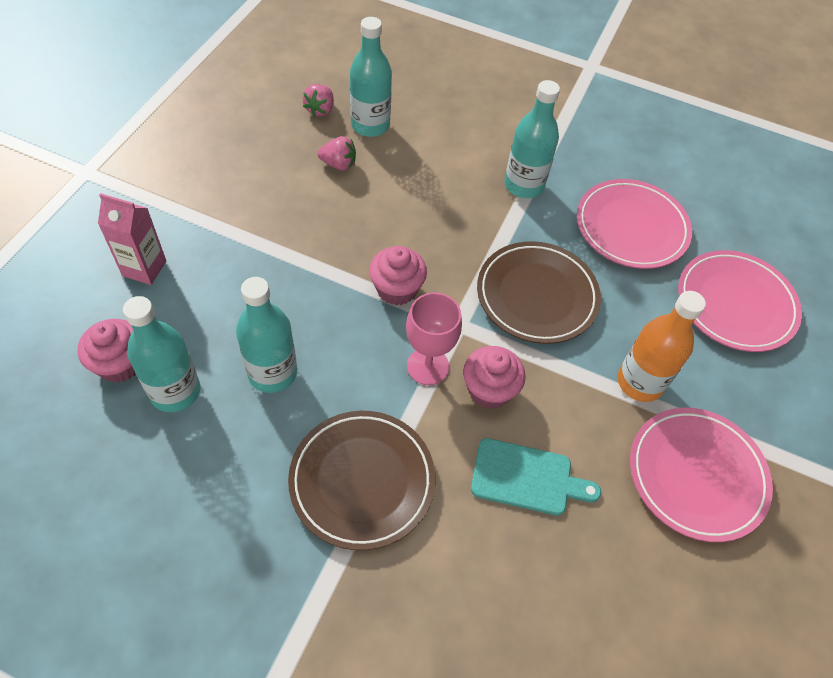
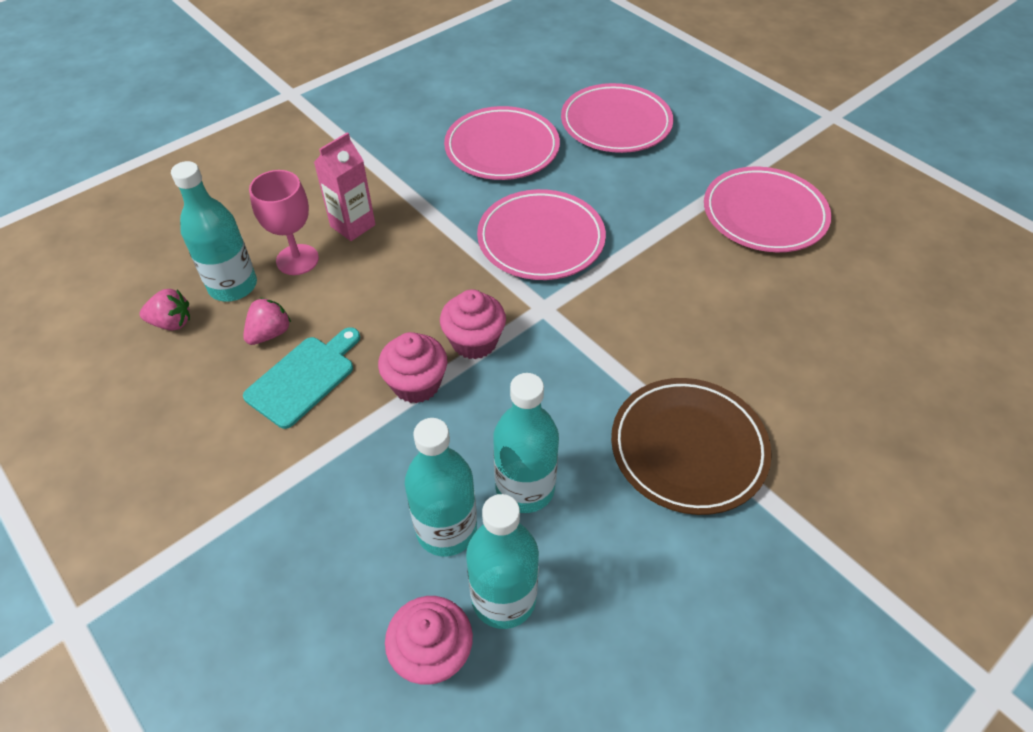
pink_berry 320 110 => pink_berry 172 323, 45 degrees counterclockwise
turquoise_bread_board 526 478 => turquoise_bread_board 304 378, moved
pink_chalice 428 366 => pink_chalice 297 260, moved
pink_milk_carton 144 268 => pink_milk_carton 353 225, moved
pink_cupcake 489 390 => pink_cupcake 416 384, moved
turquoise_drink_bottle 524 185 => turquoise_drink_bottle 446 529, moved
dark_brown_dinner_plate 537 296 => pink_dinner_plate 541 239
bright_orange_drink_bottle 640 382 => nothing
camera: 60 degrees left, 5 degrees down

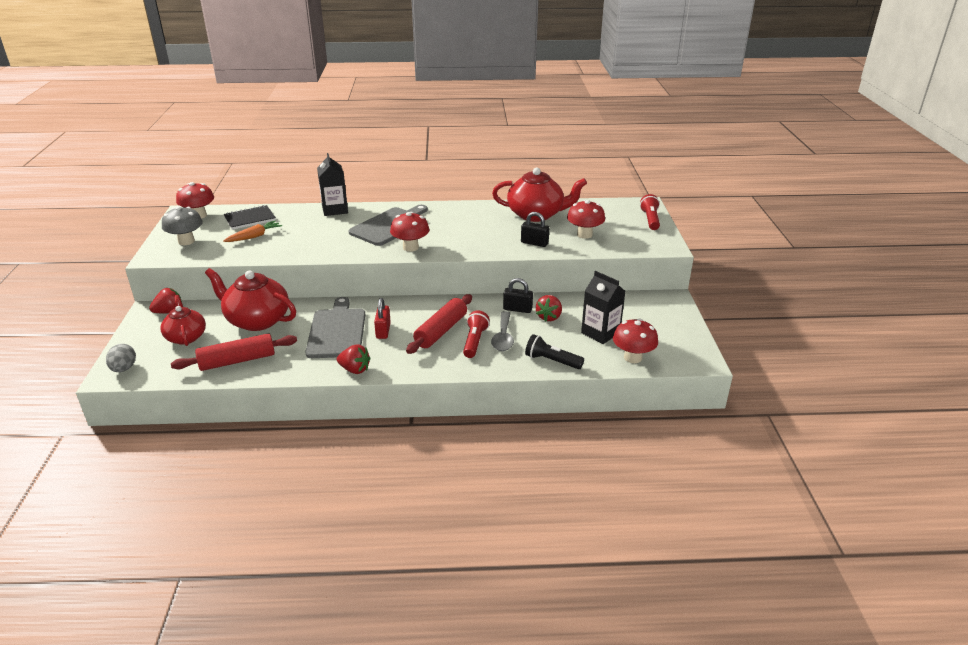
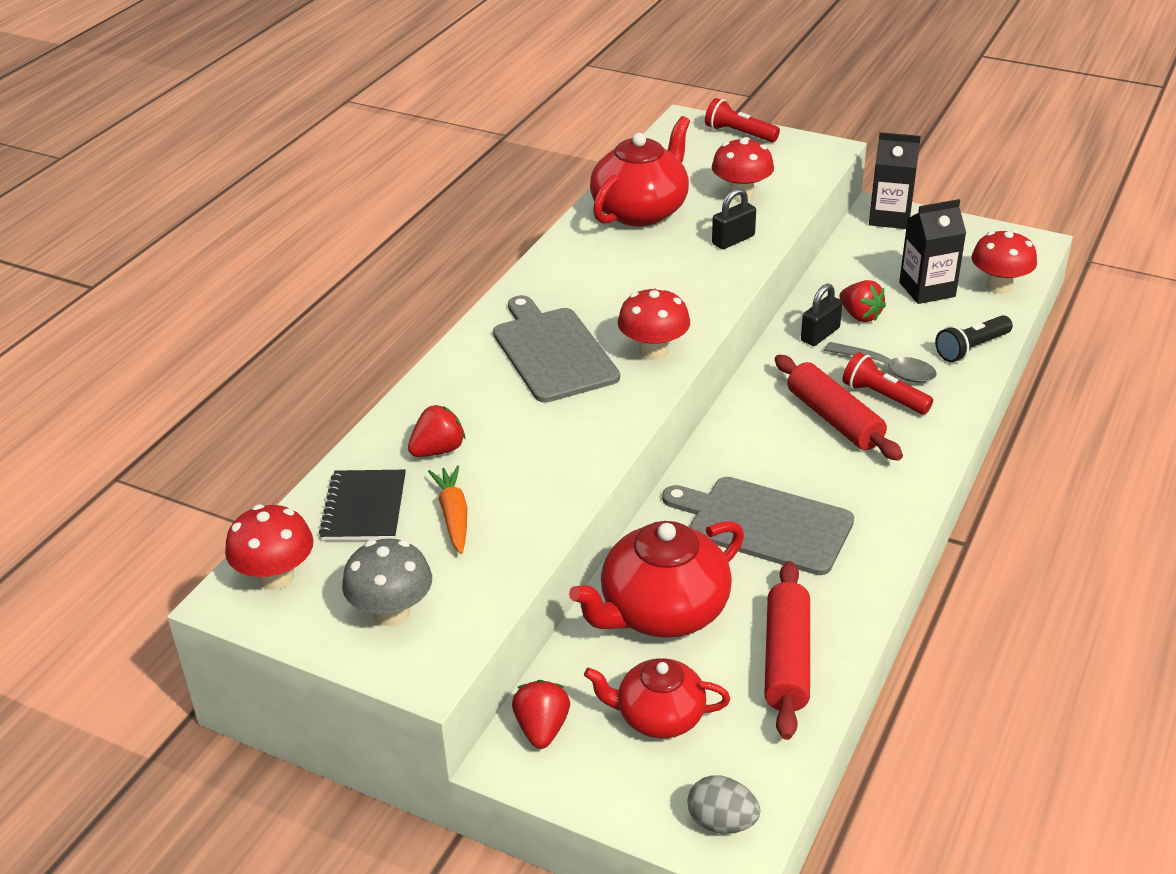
scarlet_berry 355 370 => scarlet_berry 438 450, moved
ebony_milk_carton 335 210 => ebony_milk_carton 889 217, moved
scarlet_padlock 383 331 => nothing
camera: 60 degrees left, 5 degrees up

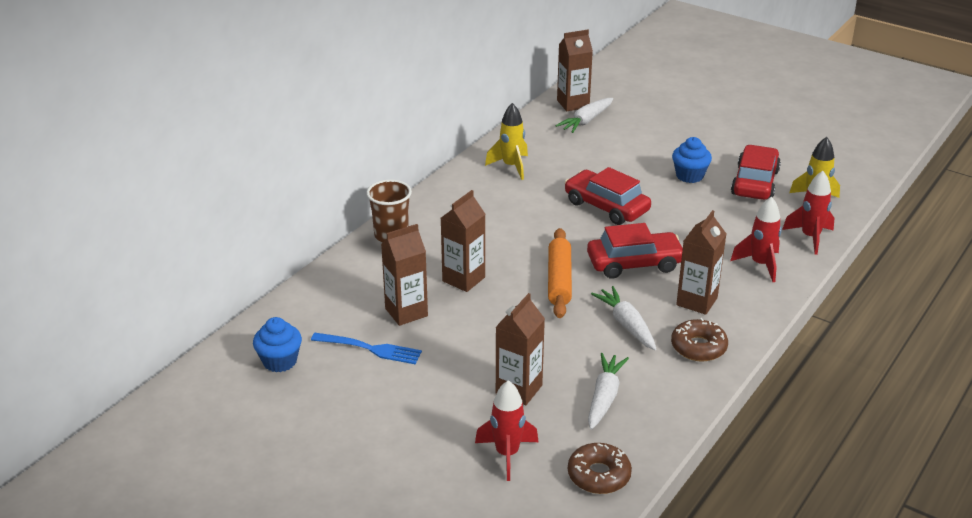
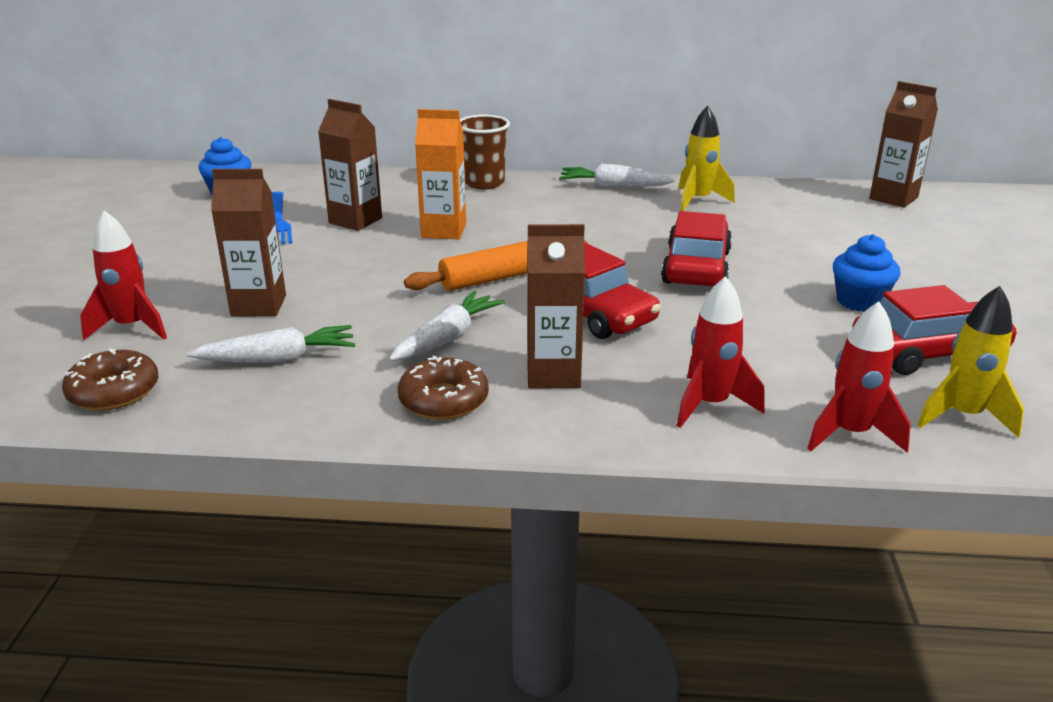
dark_brown_milk_carton 463 279 => bright_orange_milk_carton 444 231
white_carrot 586 121 => white_carrot 613 187, moved
camera: 60 degrees right, 5 degrees down

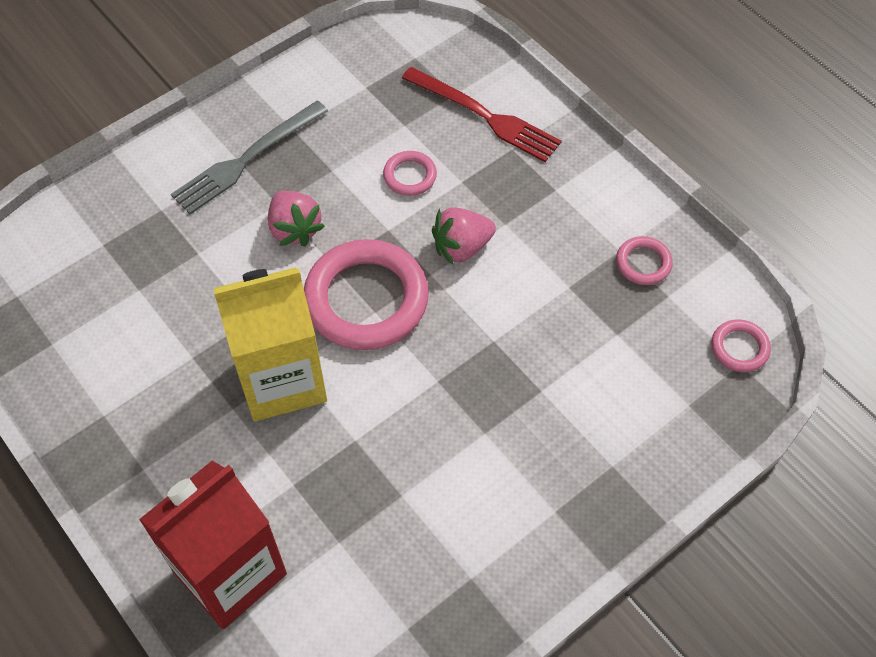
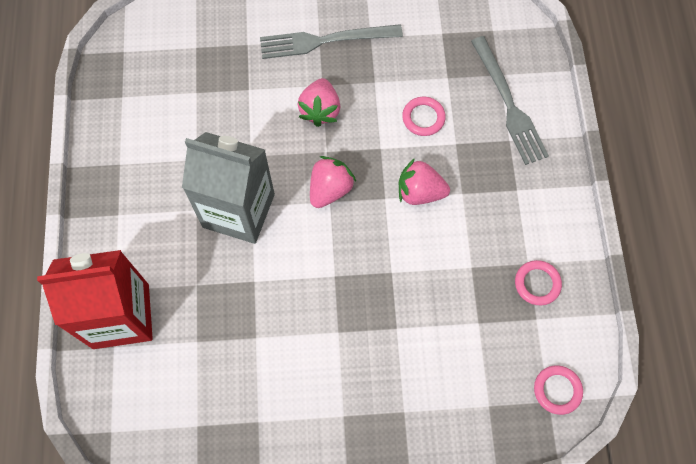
bright_yellow_milk_carton 282 380 => gray_milk_carton 238 210
pink_torus 366 299 => pink_berry 330 189
scarlet_table_fork 484 116 => gray_table_fork 508 104
camera: 35 degrees right, 10 degrees up

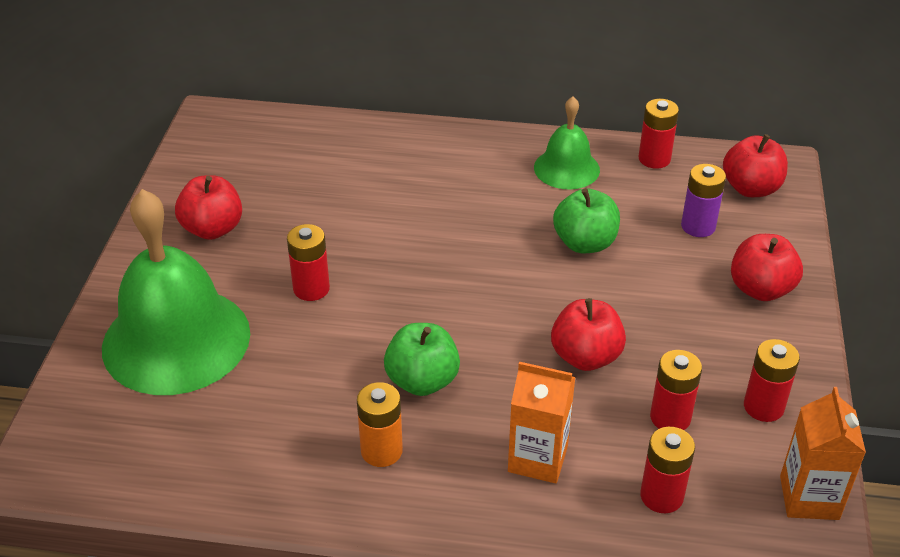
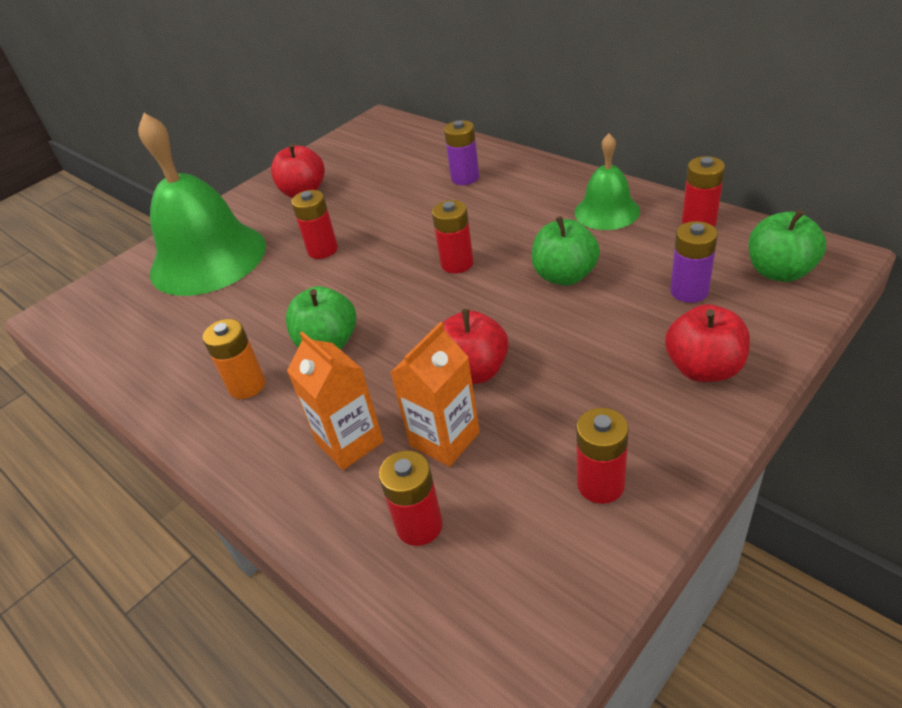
bright_orange_milk_carton 809 497 => bright_orange_milk_carton 444 439, moved
scarlet_AA_battery 670 417 => scarlet_AA_battery 457 263, moved
nothing => royal_purple_AA_battery 465 178
scarlet_apple_fruit 751 188 => green_apple_fruit 779 271
camera: 40 degrees right, 0 degrees up

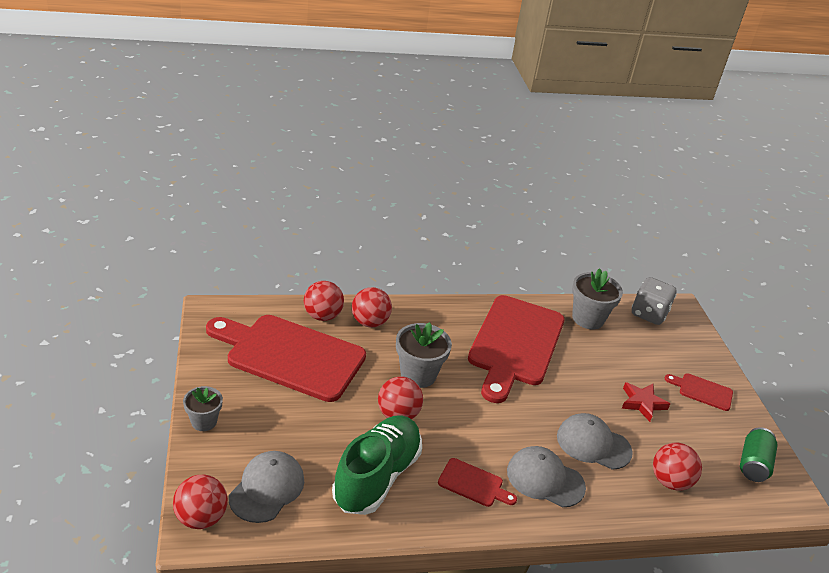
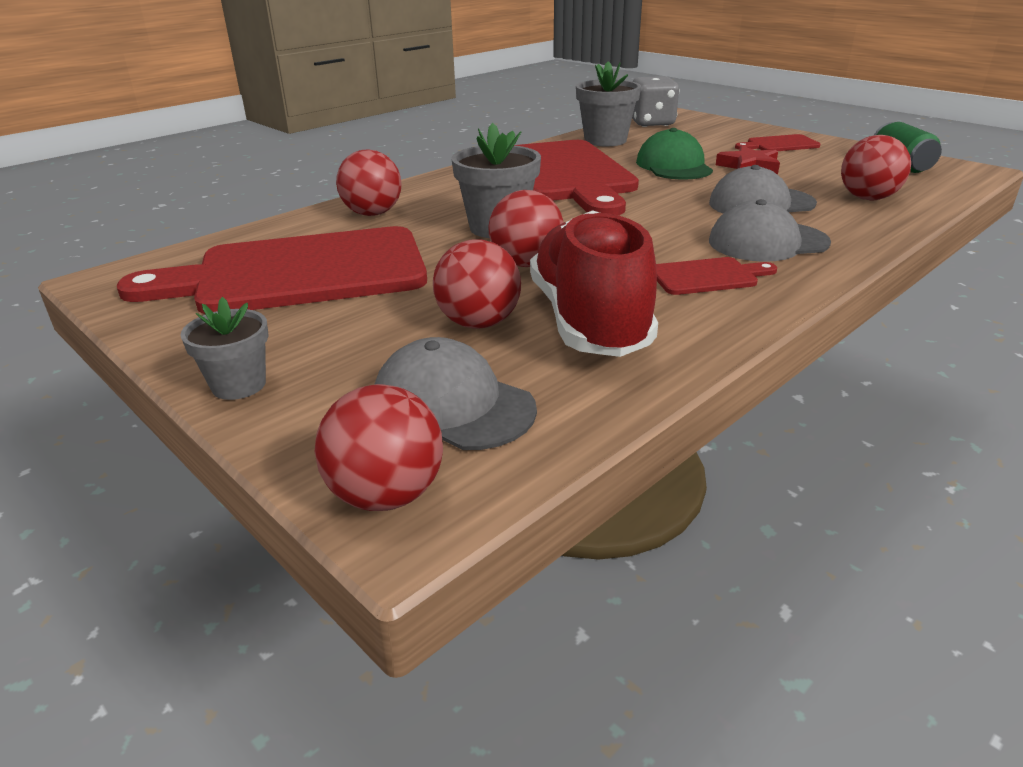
gray_peaked_cap 267 488 => gray_peaked_cap 452 404, 45 degrees counterclockwise
scarlet_sphere 322 316 => scarlet_sphere 478 323, moved
green_shoe 377 476 => scarlet_shoe 589 321
nothing => green_peaked_cap 673 166
camera: 30 degrees left, 5 degrees down

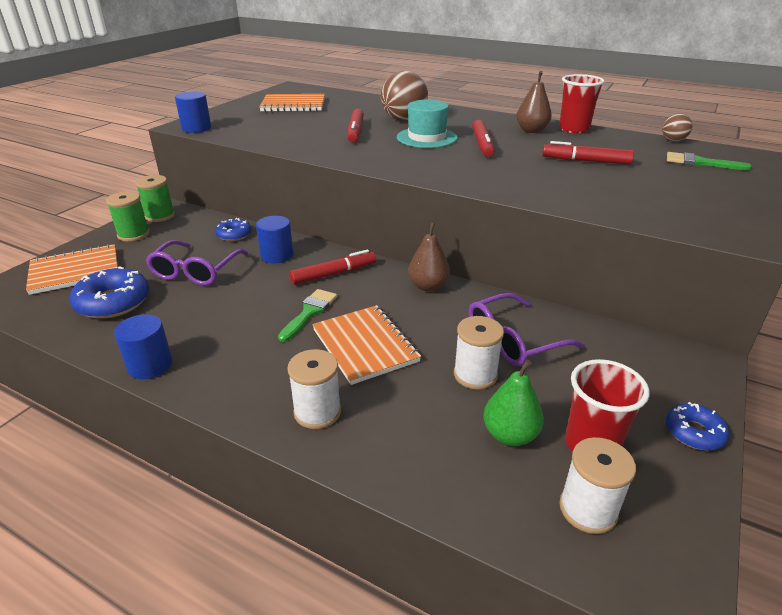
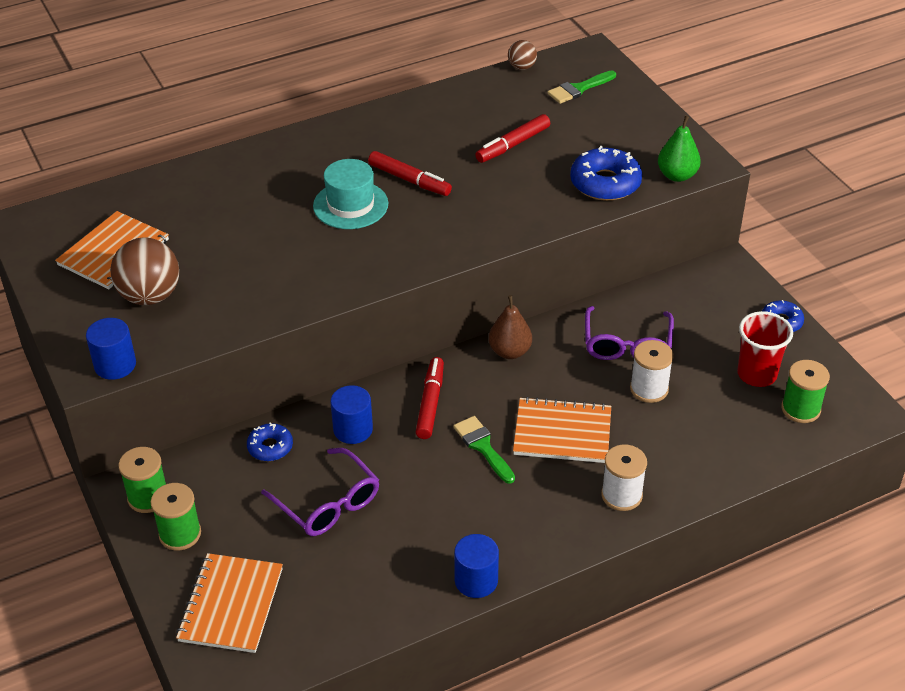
dark_brown_sphere 404 120 => dark_brown_sphere 150 296, moved
blue_glazed_donut 113 302 => blue_glazed_donut 605 183, moved
green_toy_pear 510 435 => green_toy_pear 677 175, moved
white_reel_of_thread 588 509 => green_reel_of_thread 800 409
scarlet_marker 355 132 => nothing
dark_brown_toy_pear 531 130 => nothing
scarlet_beaker 574 129 => nothing
camera: 55 degrees left, 10 degrees up

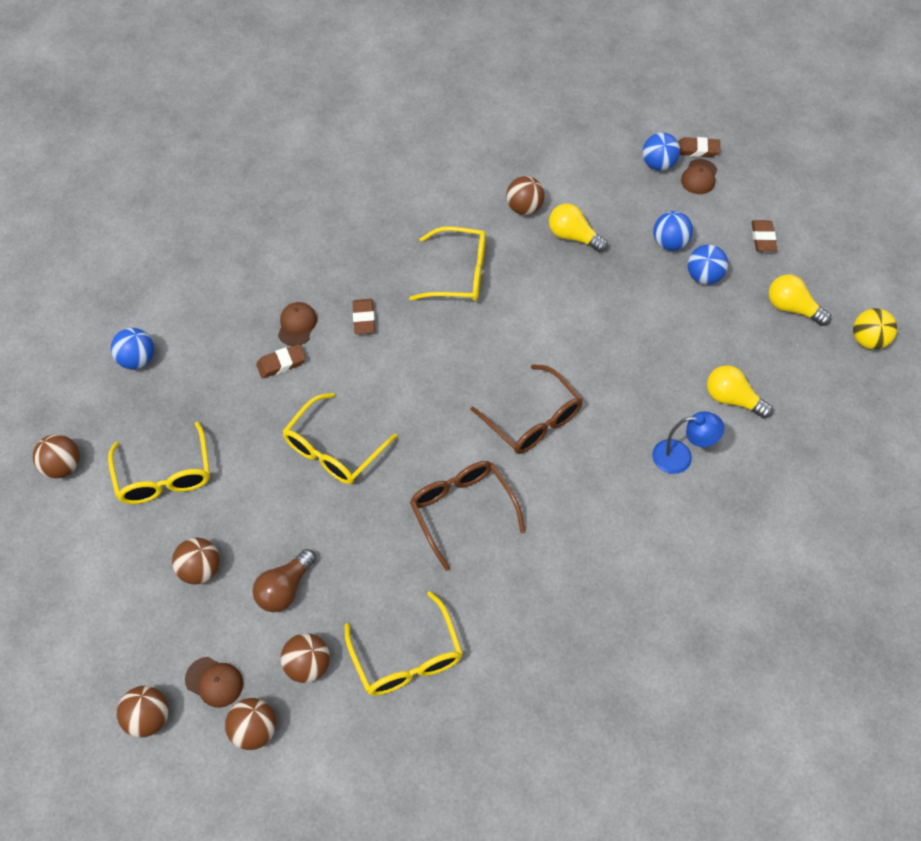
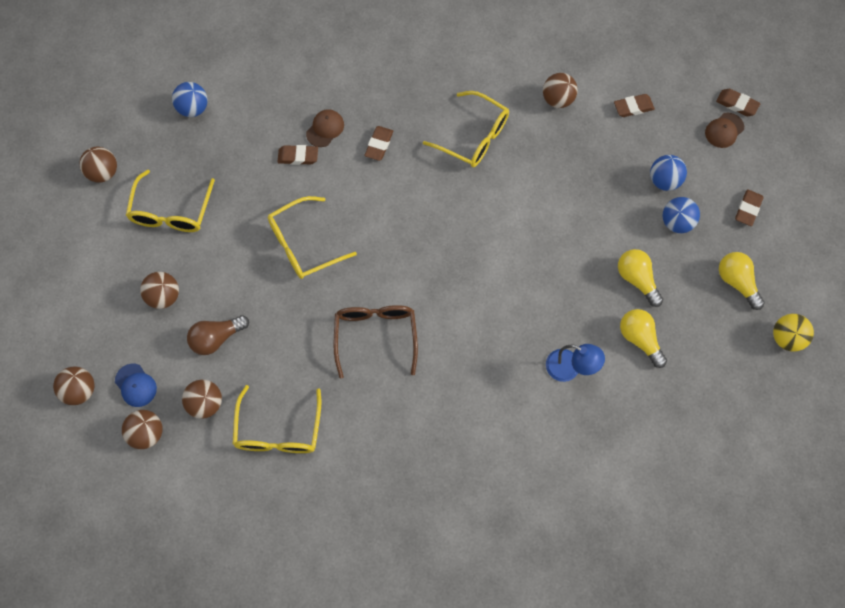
dark_brown_peaked_cap 214 682 => blue_peaked_cap 136 385
nothing => dark_brown_eraser 633 107
bright_yellow_bulb 573 236 => bright_yellow_bulb 636 279, moved
dark_brown_eyeglasses 532 419 => nothing
blue_sphere 658 164 => nothing
camera: 25 degrees right, 10 degrees up

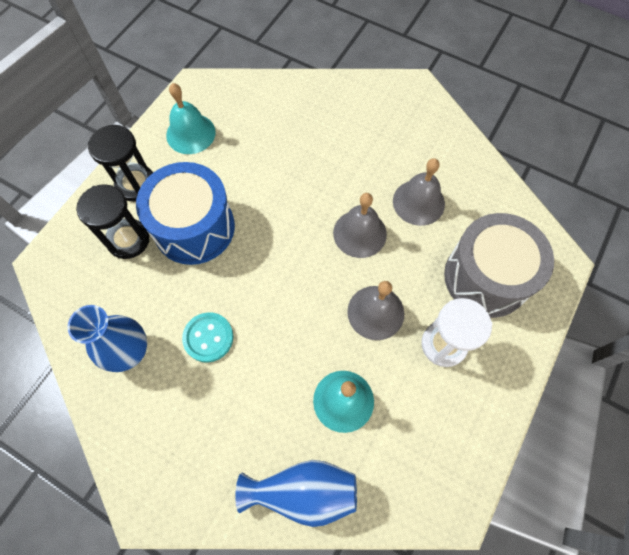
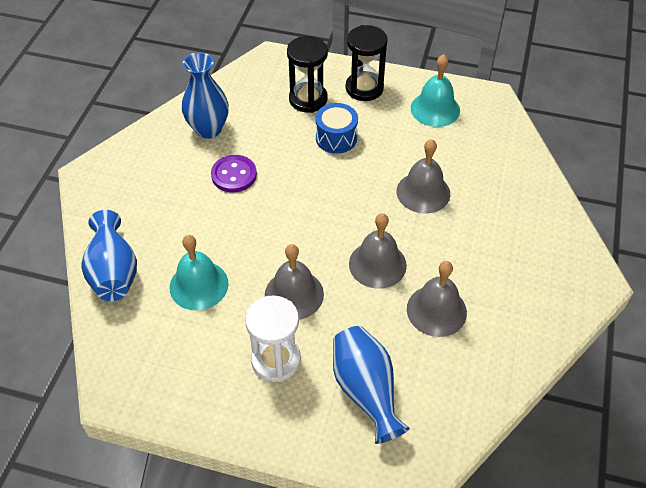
turquoise_button 208 337 => royal_purple_button 234 175
blue_snare_drum 194 227 => blue_snare_drum 336 138, x0.54
gray_snare_drum 486 277 => blue_flower_vase 366 390
nothing => gray_bell 423 192
camera: 75 degrees right, 15 degrees down

